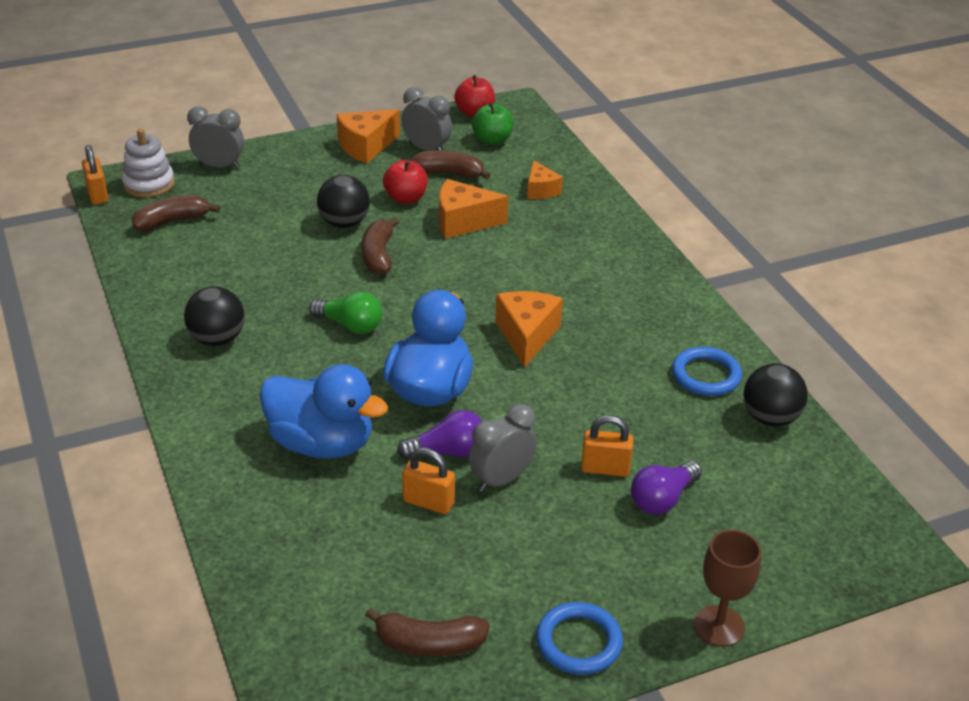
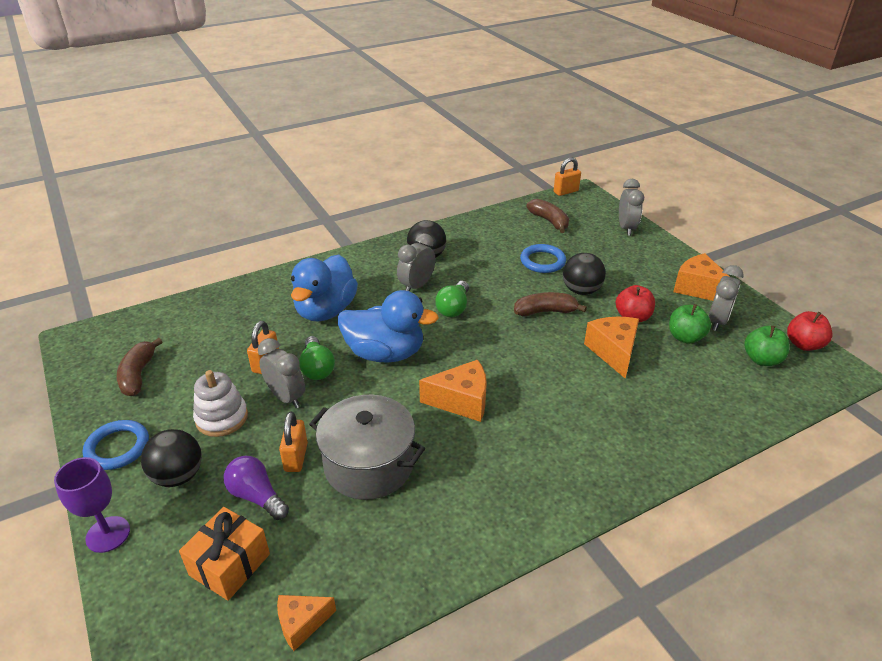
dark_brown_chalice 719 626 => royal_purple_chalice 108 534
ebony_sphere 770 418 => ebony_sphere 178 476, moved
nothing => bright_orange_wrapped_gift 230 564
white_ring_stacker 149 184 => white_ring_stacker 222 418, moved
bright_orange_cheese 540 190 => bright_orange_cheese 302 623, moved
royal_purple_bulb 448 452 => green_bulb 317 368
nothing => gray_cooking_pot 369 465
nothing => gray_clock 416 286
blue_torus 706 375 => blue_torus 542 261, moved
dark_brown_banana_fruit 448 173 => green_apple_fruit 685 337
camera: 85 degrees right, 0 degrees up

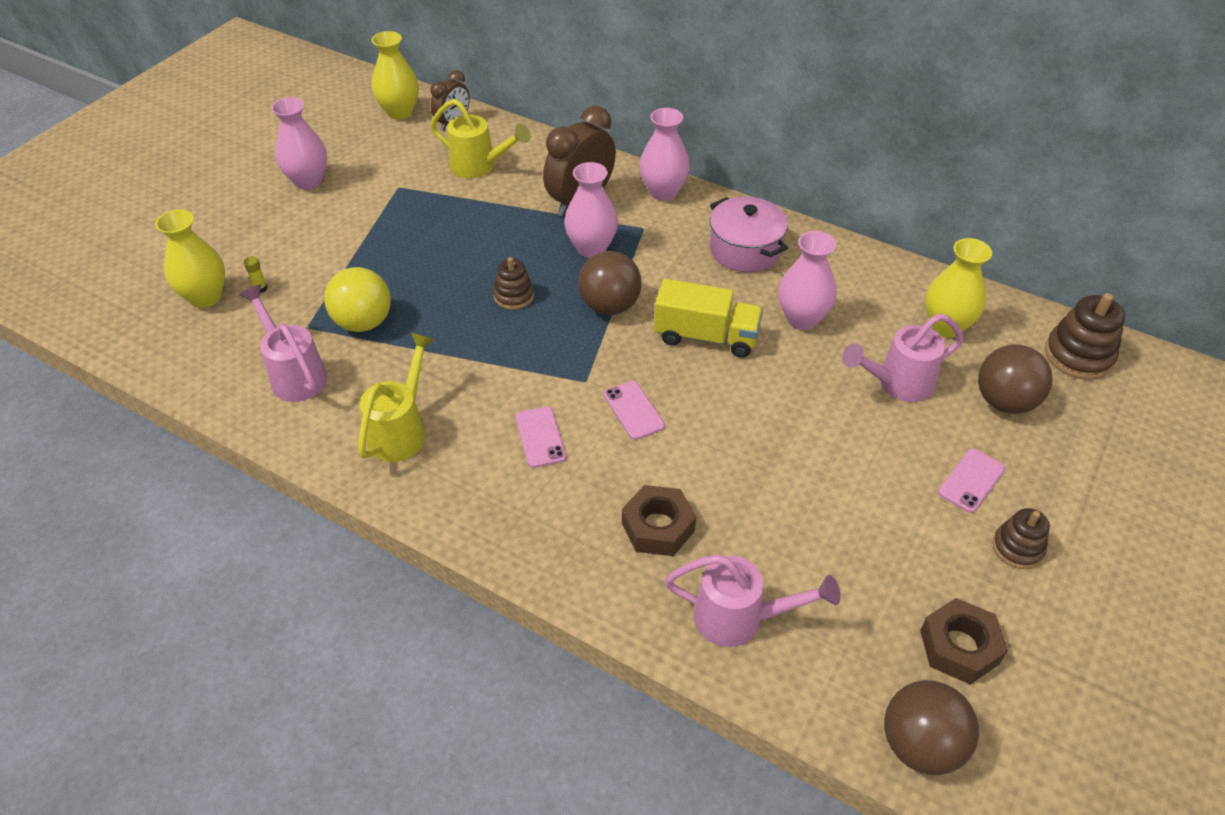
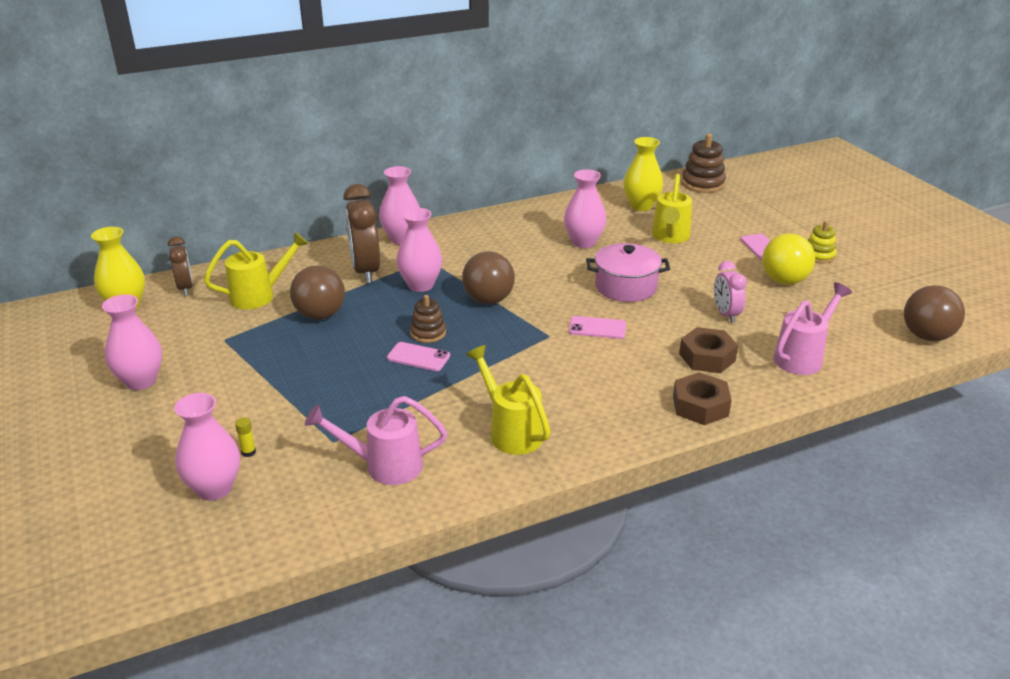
bright_yellow_flower_vase 205 297 => pink_flower_vase 214 488
dark_brown_sphere 1004 402 => dark_brown_sphere 320 315, moved
pink_smartphone 540 437 => pink_smartphone 418 357, moved
pink_cooking_pot 745 250 => pink_cooking_pot 625 287, moved
pink_sprinkling_can 896 384 => bright_yellow_sprinkling_can 670 237
dark_brown_hexagon_nut 959 647 => dark_brown_hexagon_nut 700 406, moved
nothing => pink_clock 726 314
bright_yellow_sphere 363 322 => bright_yellow_sphere 784 281, moved
dark_brown_ring_stacker 1017 548 => bright_yellow_ring_stacker 818 256
bright_yellow_toy_truck 706 336 => nothing
camera: 55 degrees left, 15 degrees down

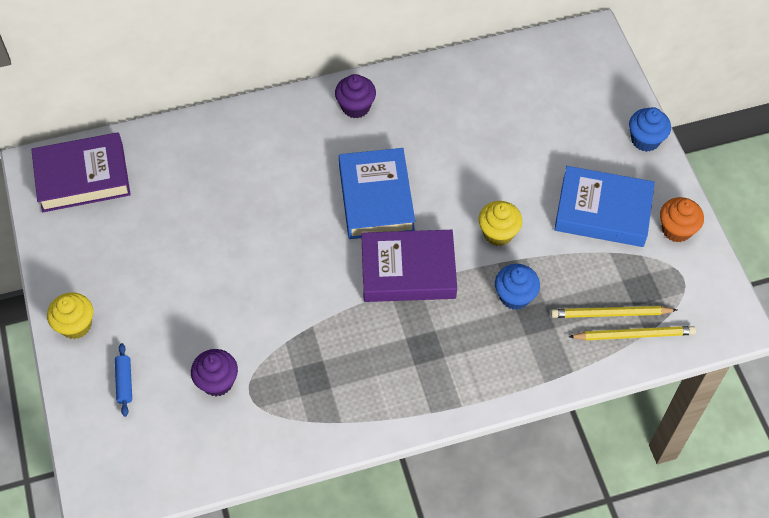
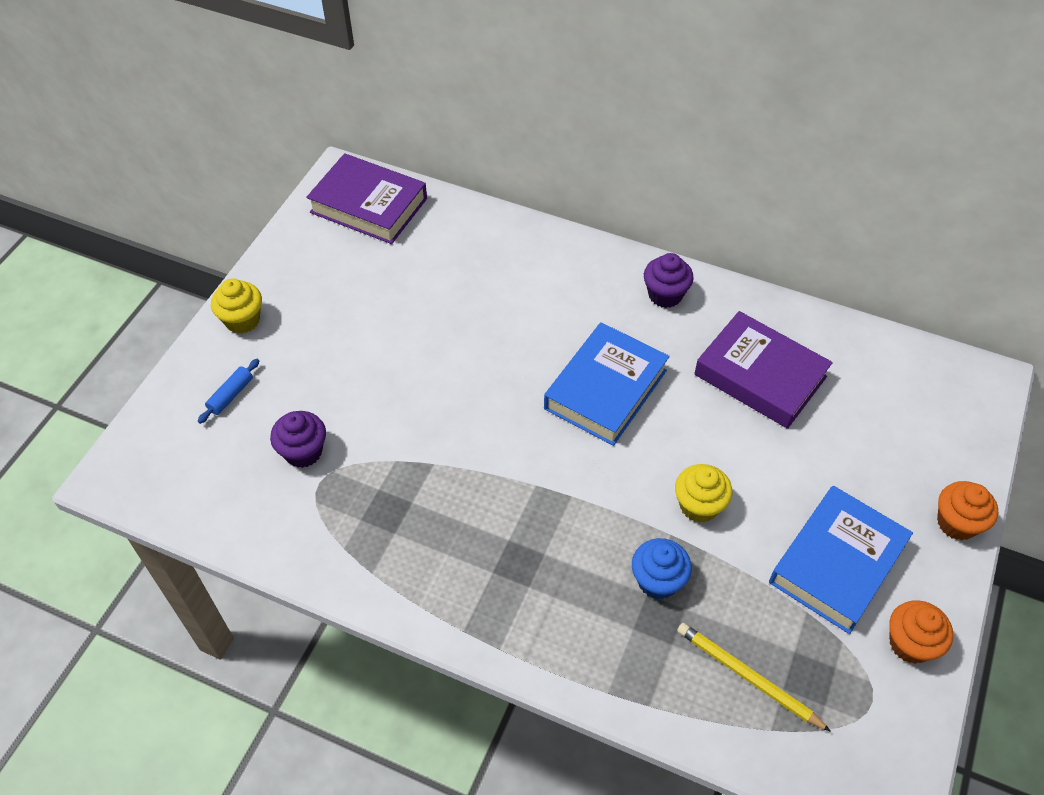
royal_purple_hardback 408 270 => royal_purple_hardback 760 375, moved
blue_hardback 602 211 => blue_hardback 837 563, 75 degrees clockwise
blue_cupcake 645 140 => bright_orange_cupcake 956 523
bright_yellow_pencil 634 335 => nothing
camera: 40 degrees right, 5 degrees down

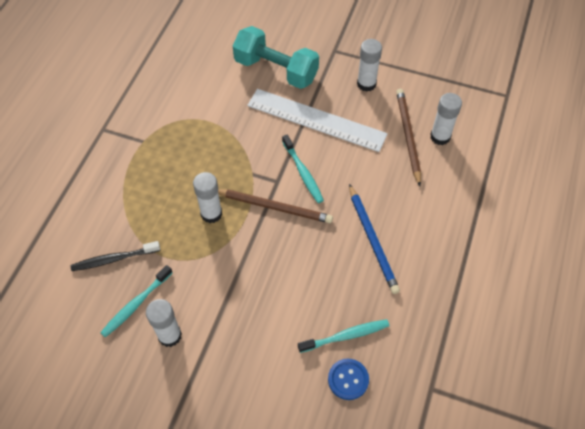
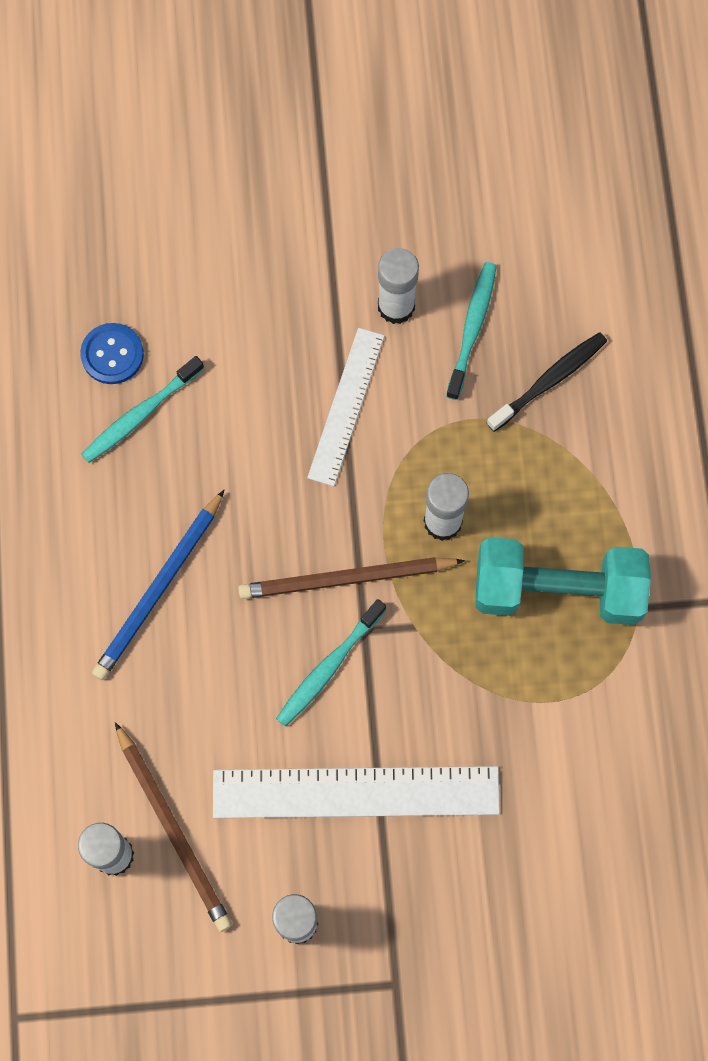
blue_pencil 372 240 => blue_pencil 159 589, 105 degrees counterclockwise
turquoise_dental_brush 303 172 => turquoise_dental_brush 329 667, 90 degrees counterclockwise
nothing => white_measuring_stick 346 406
turquoise_hand_weight 276 70 => turquoise_hand_weight 557 590, moved
camera: 155 degrees right, 15 degrees up

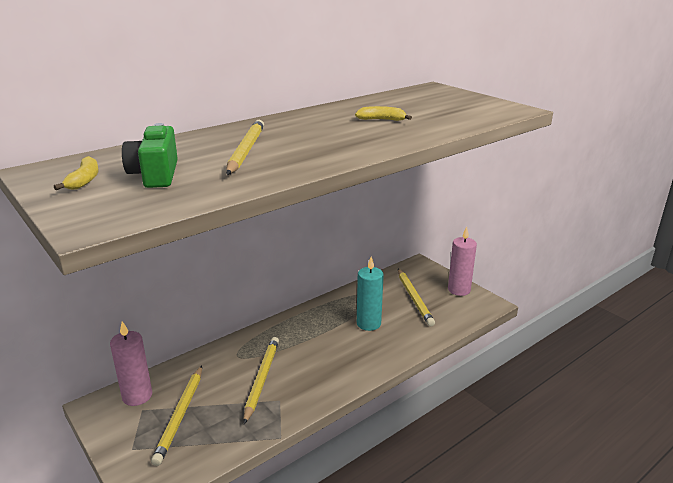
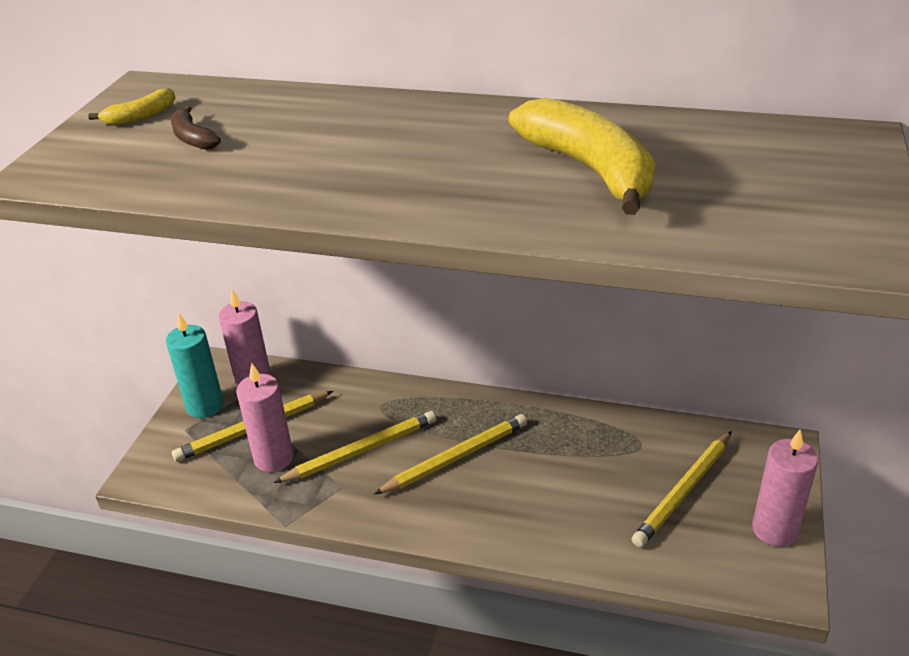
turquoise_candle 368 323 => turquoise_candle 205 406, moved
green_camera 155 175 => dark_brown_banana_fruit 193 138
nothing => pink_candle 274 458
bright_yellow_pencil 246 150 => bright_yellow_pencil 456 457, moved
bright_yellow_banana_fruit 381 120 => bright_yellow_banana_fruit 590 169, x2.16
camera: 55 degrees right, 10 degrees up

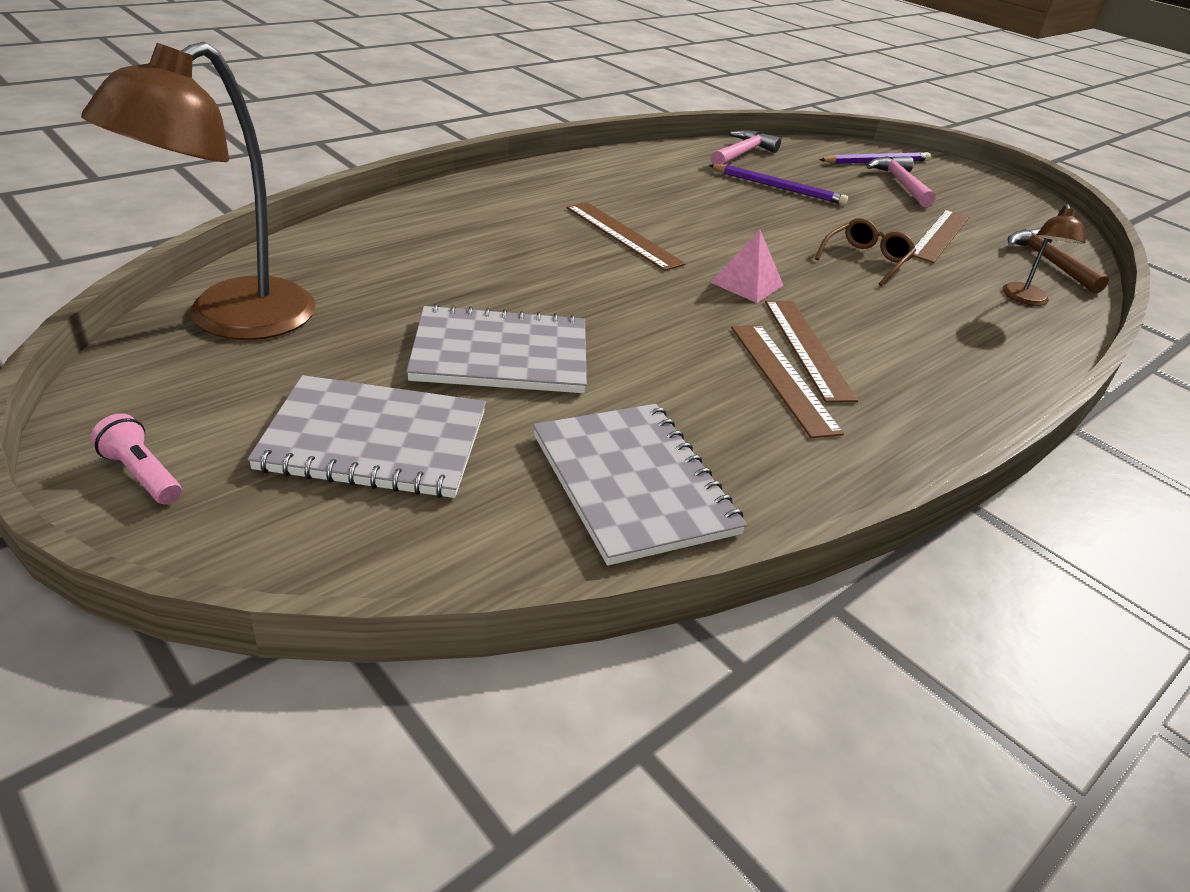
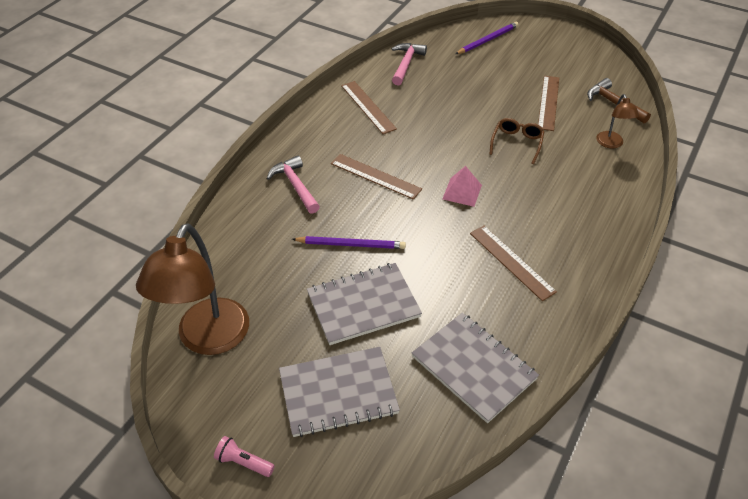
pink_claw_hammer 900 183 => pink_claw_hammer 295 185, moved
royal_purple_pencil 779 187 => royal_purple_pencil 351 244, moved
dark_brown_measuring_stick 807 348 => dark_brown_measuring_stick 368 107, moved
camera: 15 degrees left, 10 degrees up

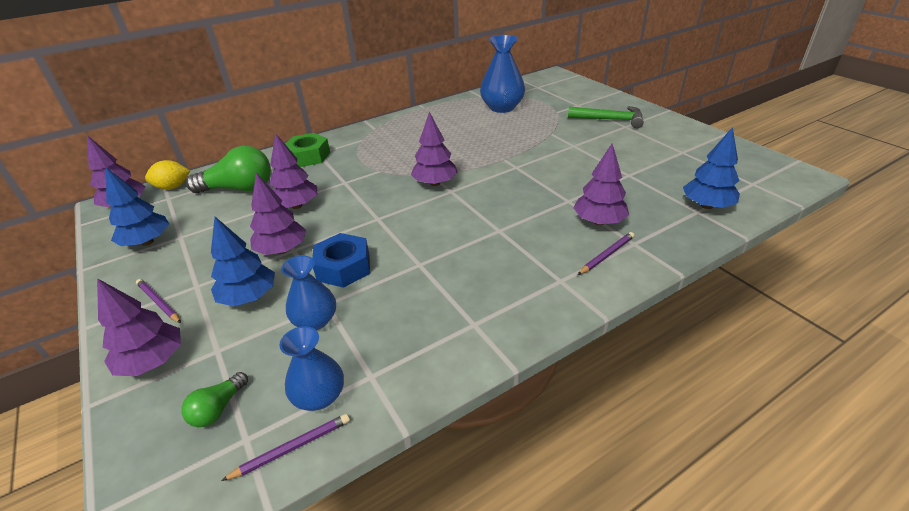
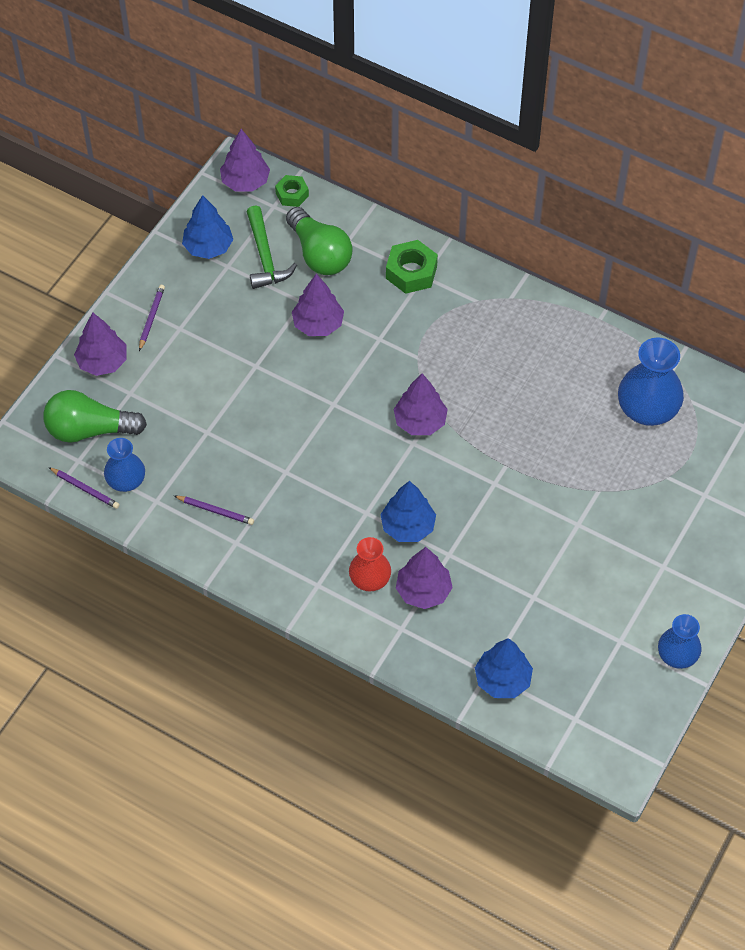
green_bulb 218 408 => green_bulb 89 430, x2.02
royal_purple_pencil 606 255 => royal_purple_pencil 215 511, moved
green_claw_hammer 610 120 => green_claw_hammer 265 256, moved
bright_yellow_toy_lemon 173 187 => green_hexagon_nut 292 194
nothing => scarlet_flower_vase 370 579
blue_tree 249 297 => blue_tree 408 526, moved
blue_flower_vase 315 320 => blue_flower_vase 677 655, moved
royal_purple_tree 282 250 => nothing
blue_hexagon_nut 343 267 => nothing
camera: 60 degrees right, 20 degrees up

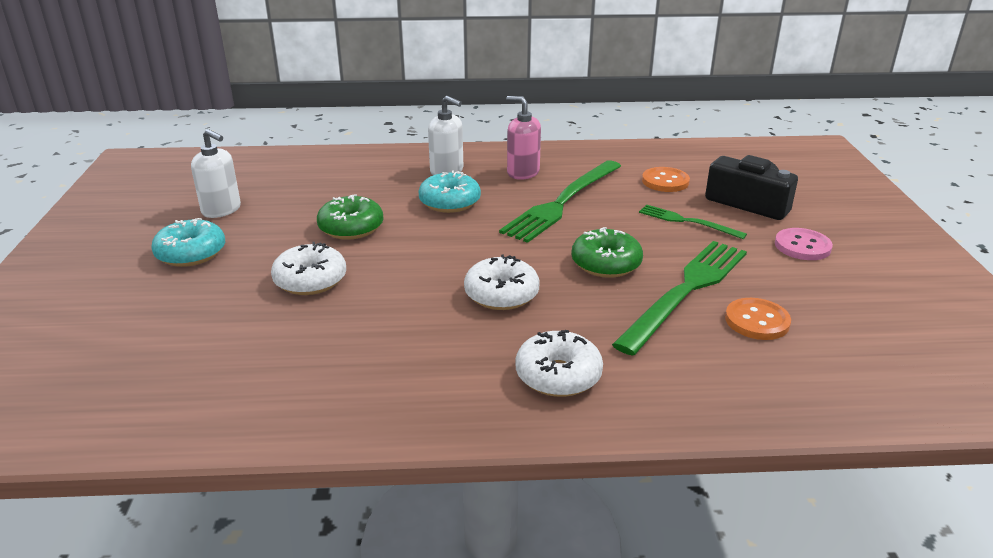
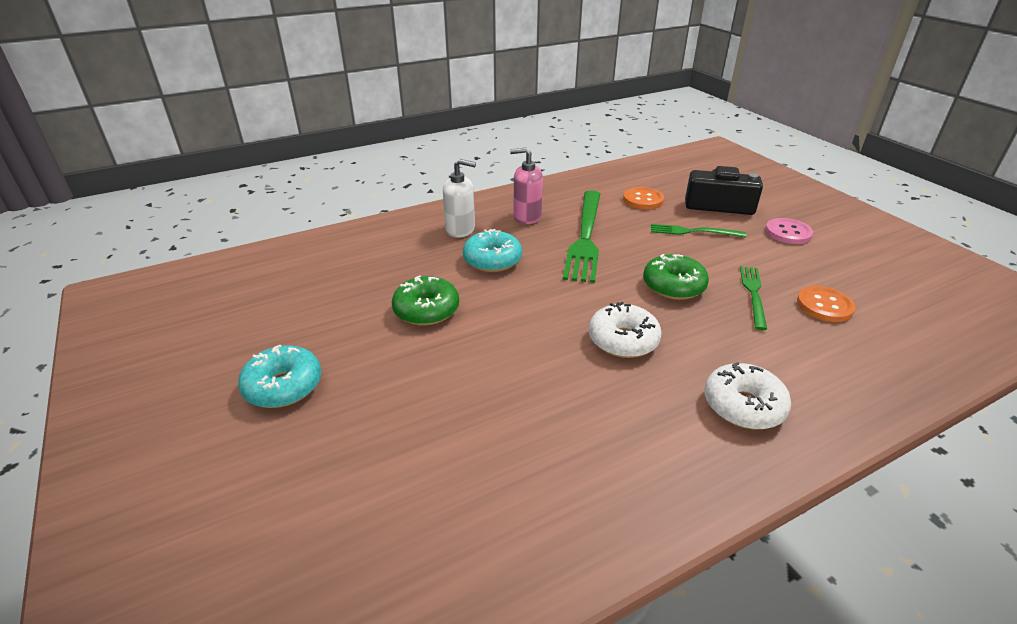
green_table_fork 686 291 => green_table_fork 753 294, x0.54
white_soap_pump 221 210 => nothing
white_glazed_donut 310 280 => nothing
camera: 25 degrees left, 5 degrees up

